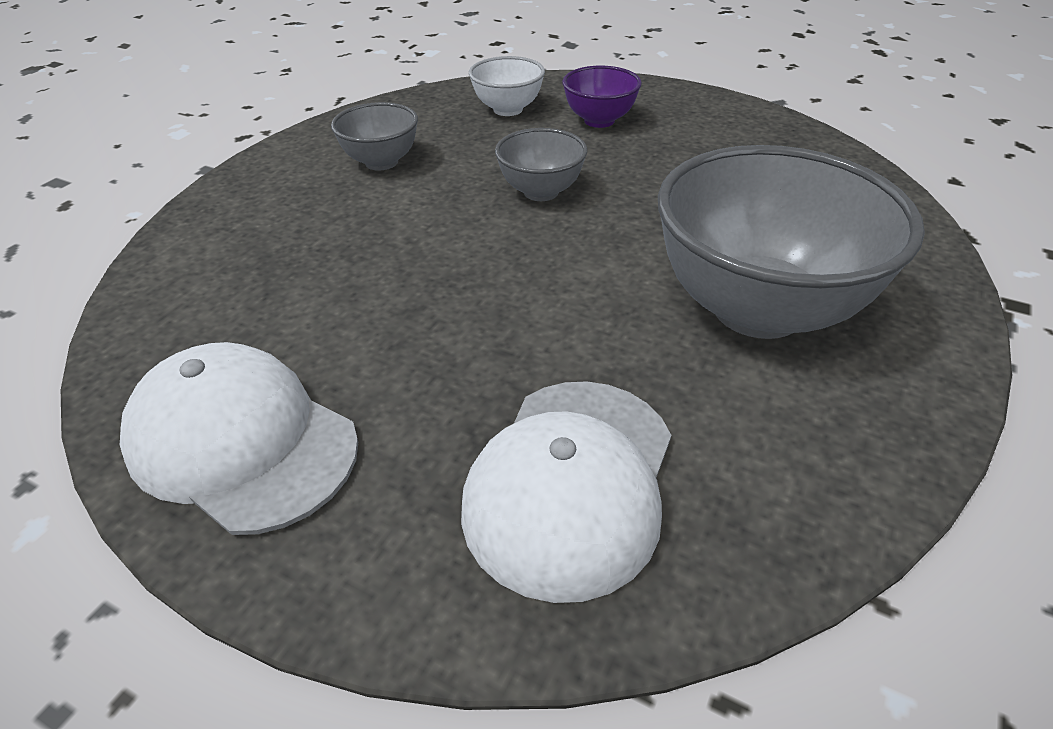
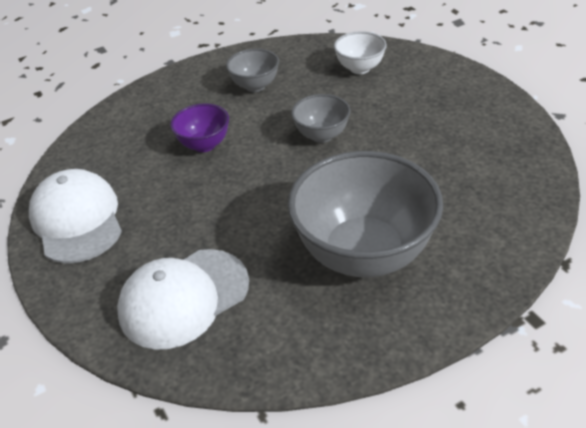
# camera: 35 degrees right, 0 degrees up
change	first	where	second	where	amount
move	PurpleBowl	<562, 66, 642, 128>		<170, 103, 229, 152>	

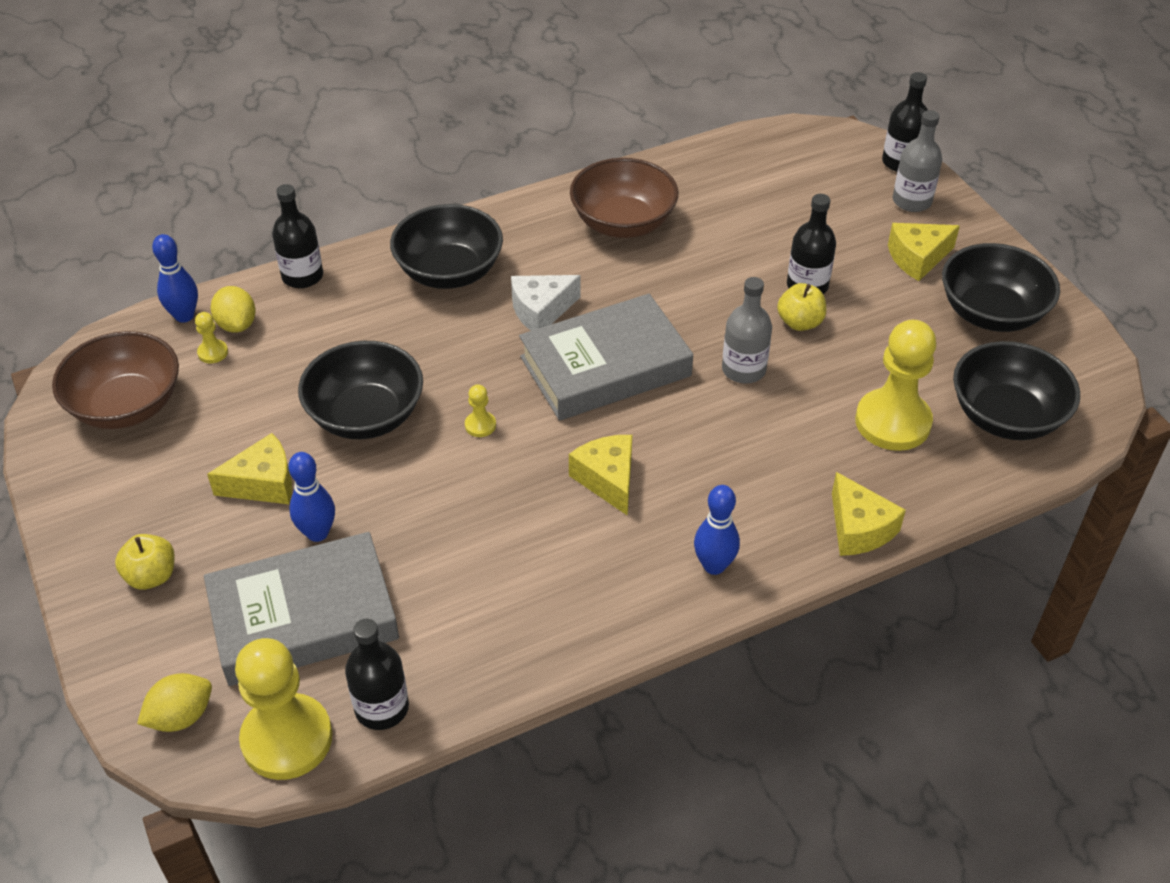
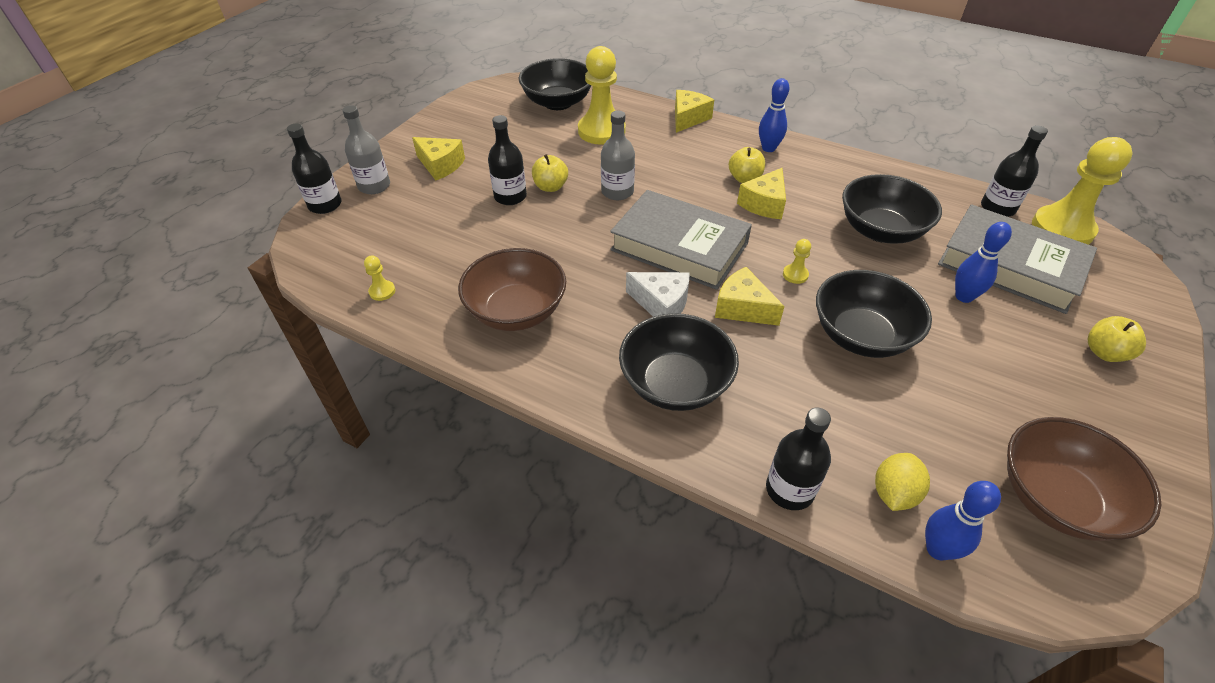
# camera: 125 degrees left, 0 degrees up
change	first	where	second	where	amount
move	YellowPawn	<195, 312, 228, 363>		<364, 255, 395, 301>	
move	YellowCheese	<207, 433, 292, 504>		<715, 267, 785, 326>	
insert			YellowApple	<729, 147, 765, 183>	
move	BlackBowl	<942, 243, 1060, 332>		<842, 174, 942, 244>	
delete	YellowLemon	<137, 673, 212, 732>			

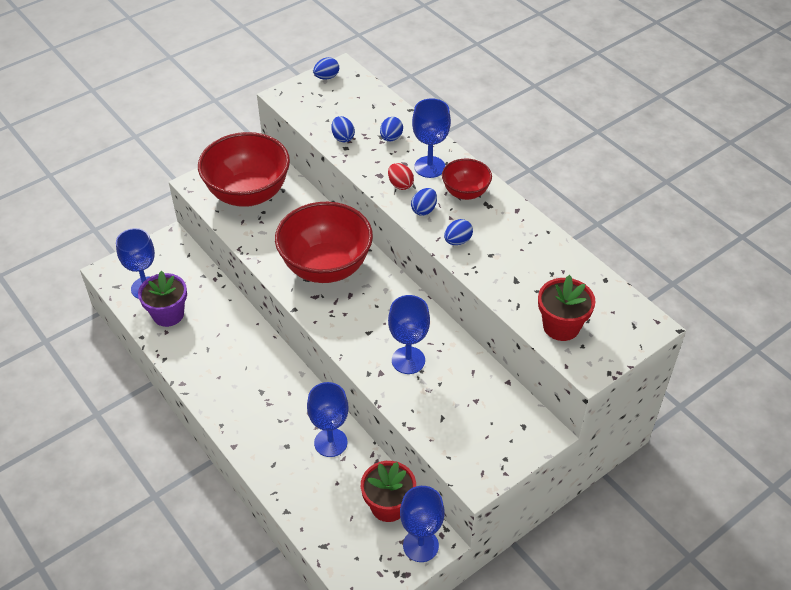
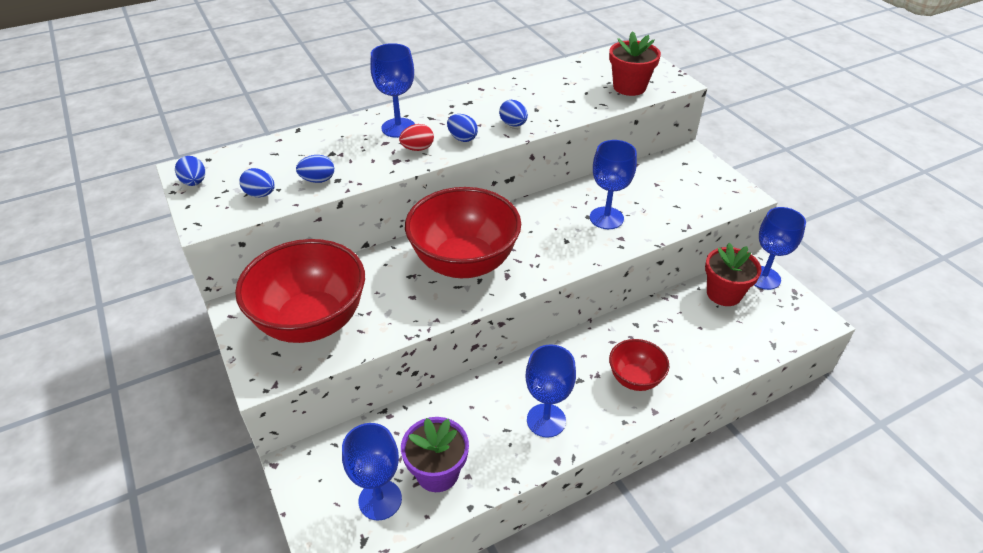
# camera: 80 degrees left, 5 degrees down
change	first	where	second	where	amount
move	BlueEgg	<380, 117, 403, 142>		<239, 168, 275, 197>	
move	BlueGoblet	<307, 382, 349, 457>		<525, 344, 576, 438>	
move	RedBowl	<442, 158, 492, 200>		<609, 339, 669, 391>	

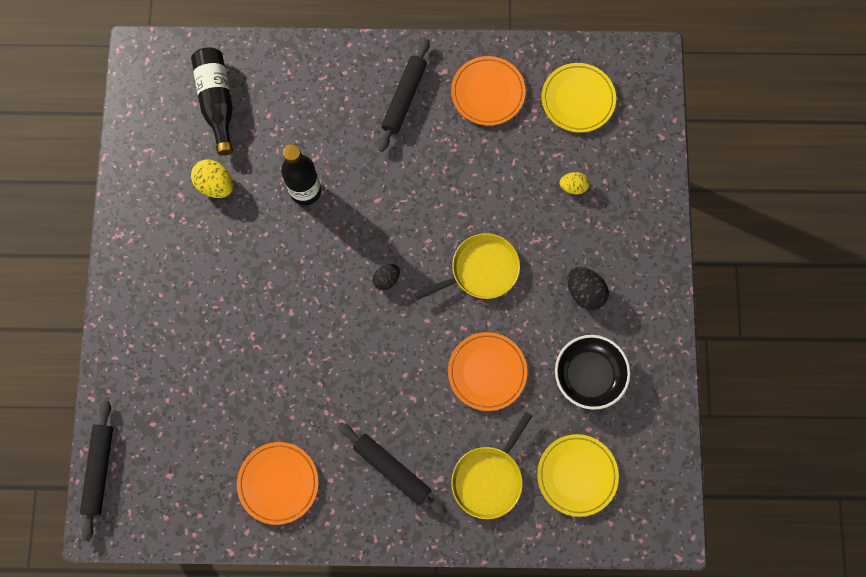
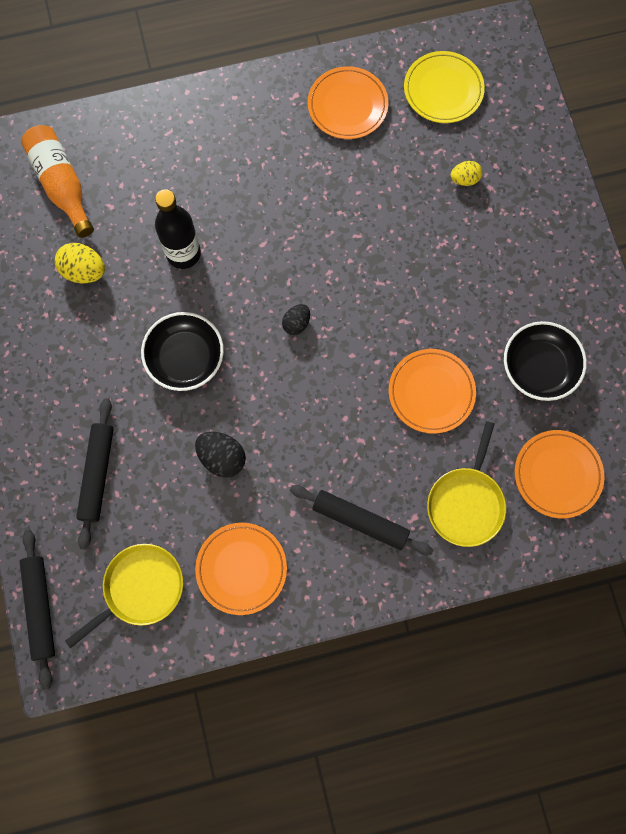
# camera: 15 degrees left, 0 degrees up
change	first	where	second	where	amount
recolor	BlackBottle	<191, 47, 233, 156>	OrangeBottle	<21, 125, 94, 238>	
move	YellowPan	<414, 233, 520, 300>		<65, 544, 183, 648>	
move	BlackRollingPin	<378, 39, 430, 152>		<76, 398, 114, 550>	
insert			BlackBowl	<141, 312, 224, 391>	
move	BlackEgg	<567, 267, 609, 310>		<195, 432, 246, 478>	
recolor	YellowPlate	<537, 434, 619, 517>	OrangePlate	<515, 430, 605, 518>	

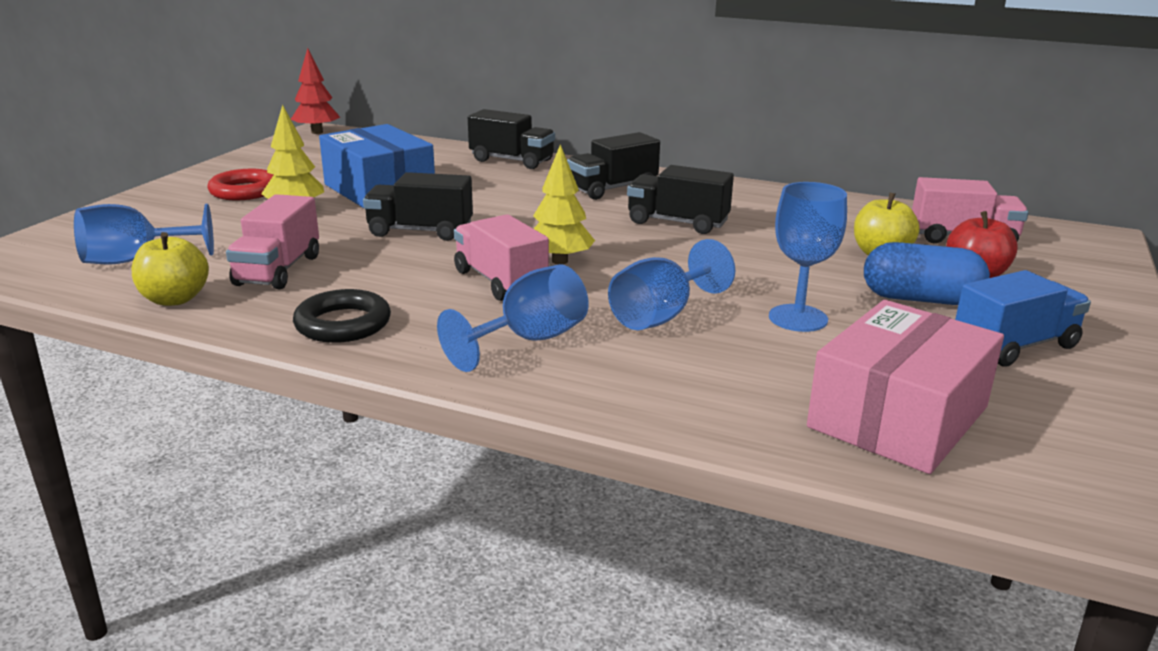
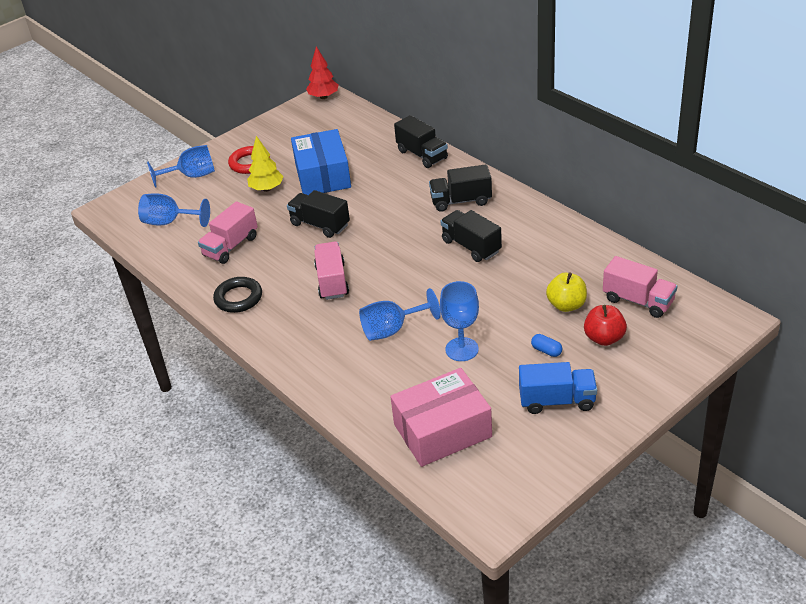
# camera: 30 degrees right, 15 degrees up
change	first	where	second	where	amount
move	BlueGoblet	<437, 264, 589, 372>		<147, 145, 215, 188>	
resize	BlueCapsule	<864, 242, 990, 305>		<531, 334, 563, 357>	x0.47
delete	YellowApple	<132, 232, 209, 306>			
delete	YellowTree	<533, 144, 595, 264>			

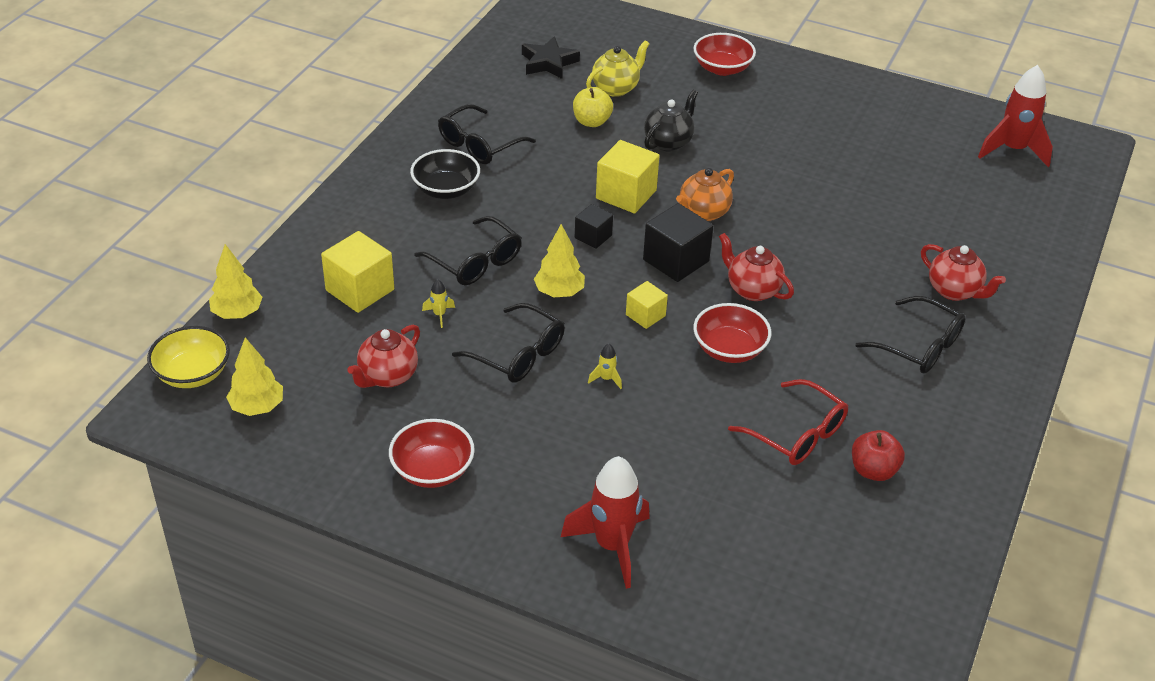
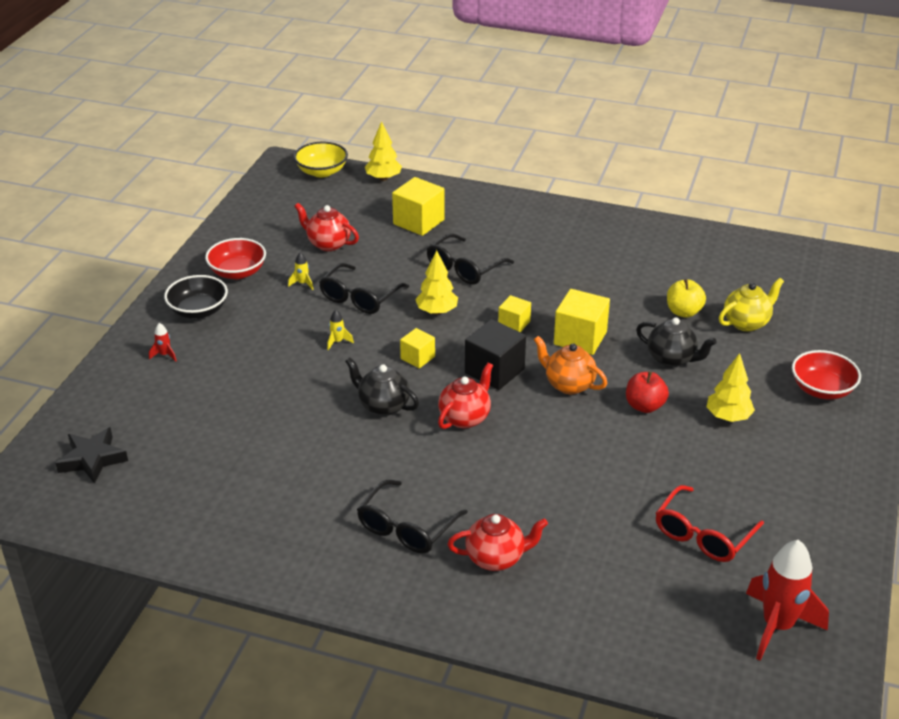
# camera: 85 degrees right, 5 degrees down
change	first	where	second	where	amount
move	BlackStar	<522, 36, 580, 79>		<56, 427, 128, 484>	
resize	RedRocket	<561, 456, 650, 589>		<149, 323, 177, 362>	x0.41
move	BlackBowl	<410, 149, 480, 199>		<164, 275, 228, 319>	
move	YellowRocket	<422, 280, 455, 328>		<288, 253, 314, 290>	
replace	RedBowl	<693, 303, 771, 363>	BlackTeapot	<345, 357, 419, 416>	
rotate	RedTeapot	<921, 244, 1006, 301>		<448, 514, 548, 571>	135 degrees counterclockwise
recolor	BlackCube	<575, 204, 613, 249>	YellowCube	<498, 295, 531, 332>	
move	RedApple	<852, 430, 905, 481>		<626, 371, 669, 413>	
move	RedGlasses	<728, 379, 848, 465>		<656, 485, 764, 562>	
move	YellowTree	<226, 338, 283, 416>		<706, 353, 755, 422>	
rotate	YellowTeapot	<586, 40, 649, 97>		<719, 278, 784, 331>	75 degrees counterclockwise
delete	BlackGlasses	<438, 104, 536, 164>			

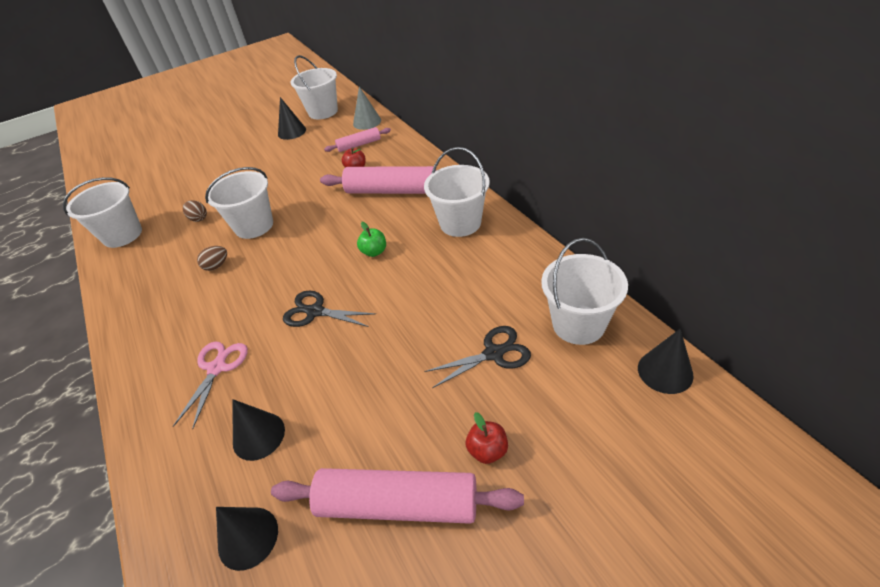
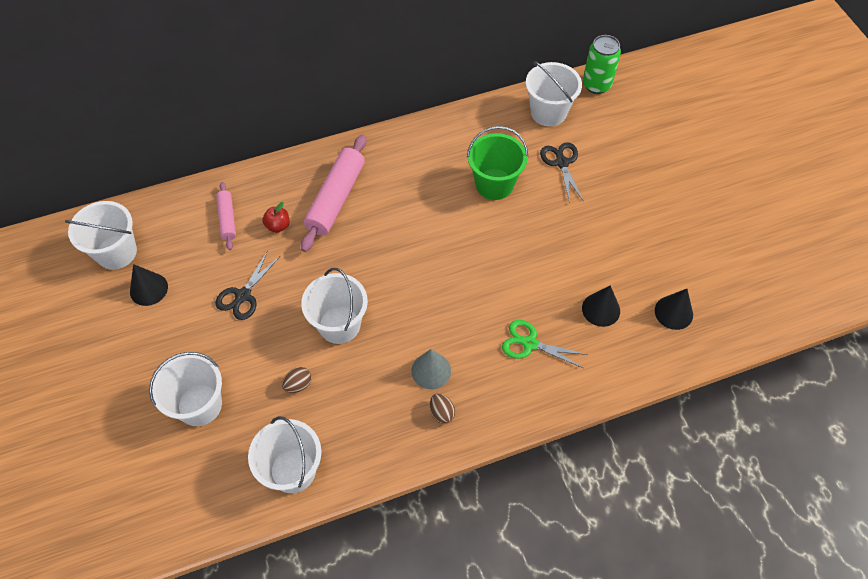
# camera: 85 degrees left, 15 degrees up
change	first	where	second	where	amount
move	WhiteBucket	<424, 147, 490, 237>		<149, 352, 222, 426>	
move	BlackScissors	<283, 291, 376, 327>		<215, 251, 280, 320>	
move	GreyCone	<353, 87, 381, 130>		<411, 349, 451, 389>	
move	BrownEgg	<197, 246, 227, 271>		<430, 393, 455, 424>	
insert			GreenBucket	<467, 126, 528, 200>	
recolor	PinkScissors	<173, 342, 248, 429>	GreenScissors	<502, 320, 588, 368>	
replace	BlackCone	<638, 329, 694, 394>	GreenCan	<583, 35, 621, 94>	
delete	PinkRollingPin	<271, 468, 524, 524>			
delete	GreenApple	<357, 222, 386, 257>			
delete	RedApple	<466, 412, 508, 464>			

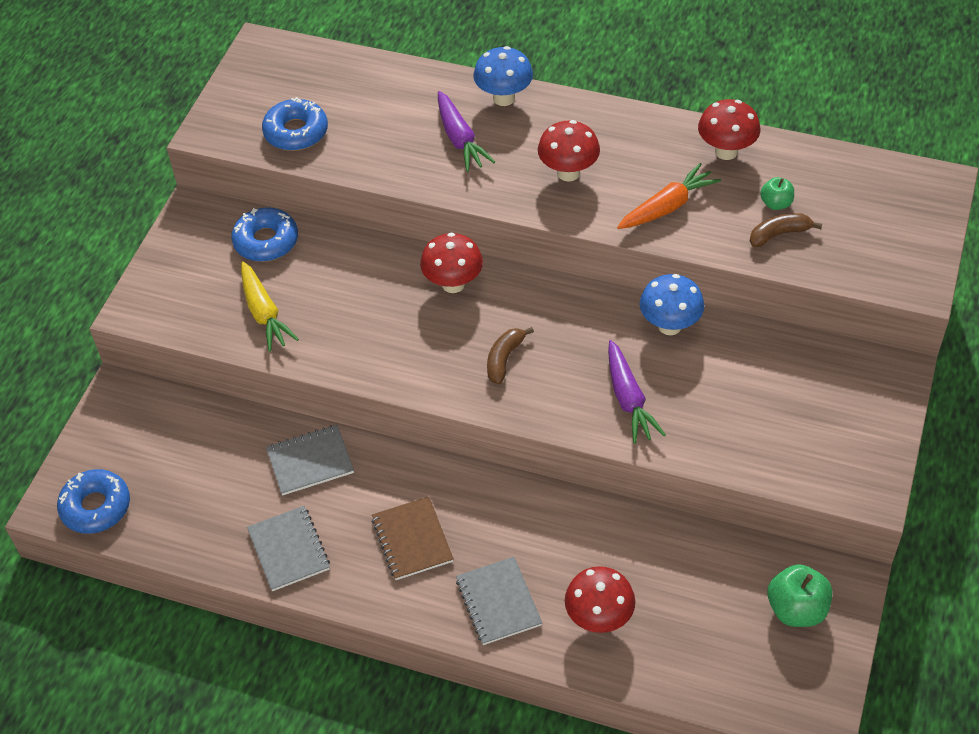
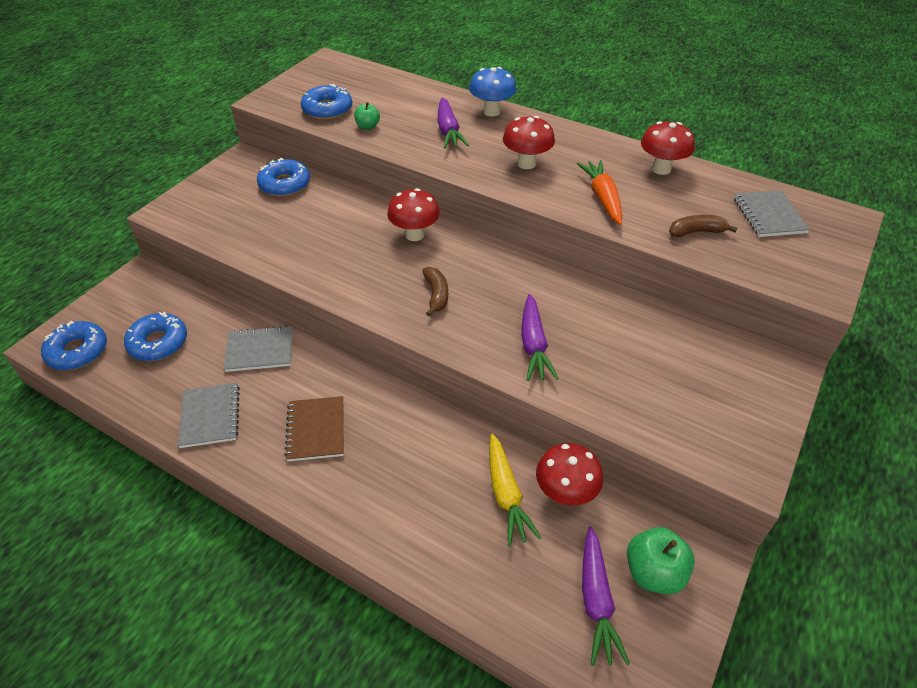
# camera: 10 degrees right, 5 degrees down
change	first	where	second	where	amount
insert			BlueDonut	<124, 312, 187, 361>	
move	GreenApple	<760, 177, 794, 210>		<354, 102, 380, 130>	
rotate	BrownBanana	<487, 327, 534, 384>		<423, 267, 448, 316>	135 degrees clockwise
move	YellowCarrot	<241, 261, 299, 352>		<489, 434, 541, 546>	
move	RedMushroom	<565, 566, 635, 633>		<536, 443, 603, 506>	
rotate	OrangeCarrot	<617, 163, 721, 229>		<577, 160, 622, 225>	75 degrees counterclockwise
insert			PurpleCarrot	<582, 526, 630, 666>	
move	GreyNotebook	<456, 557, 542, 645>		<734, 190, 810, 237>	
delete	BlueMushroom	<639, 274, 704, 335>			

